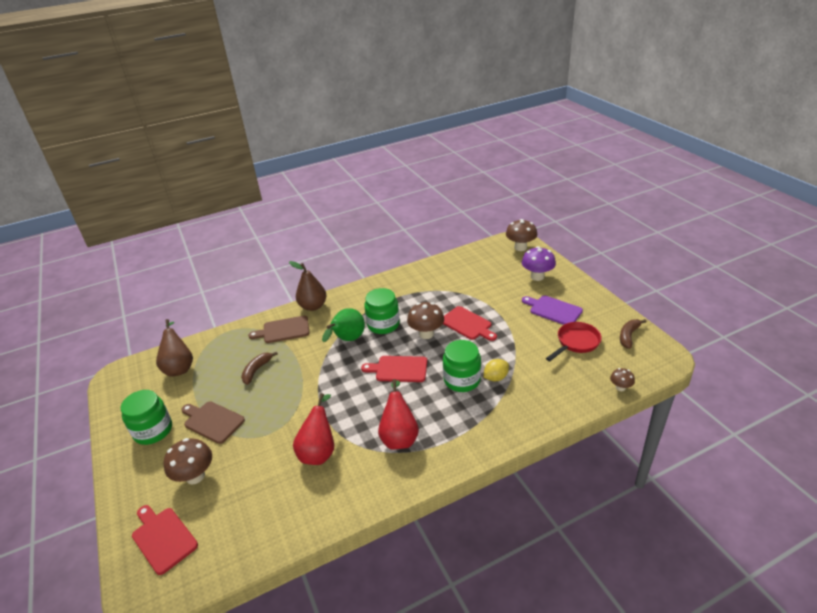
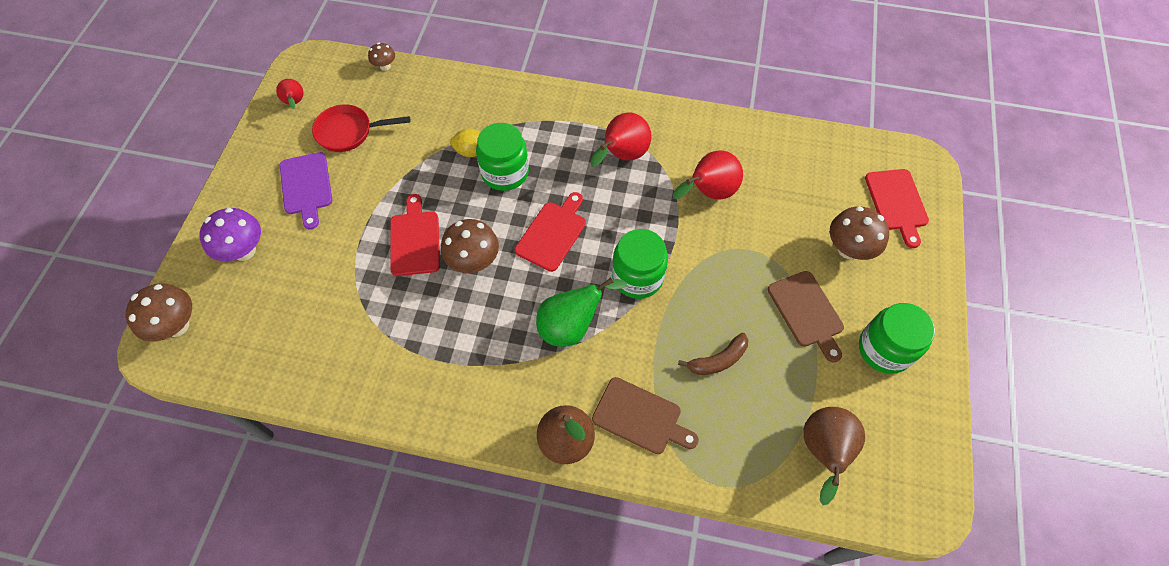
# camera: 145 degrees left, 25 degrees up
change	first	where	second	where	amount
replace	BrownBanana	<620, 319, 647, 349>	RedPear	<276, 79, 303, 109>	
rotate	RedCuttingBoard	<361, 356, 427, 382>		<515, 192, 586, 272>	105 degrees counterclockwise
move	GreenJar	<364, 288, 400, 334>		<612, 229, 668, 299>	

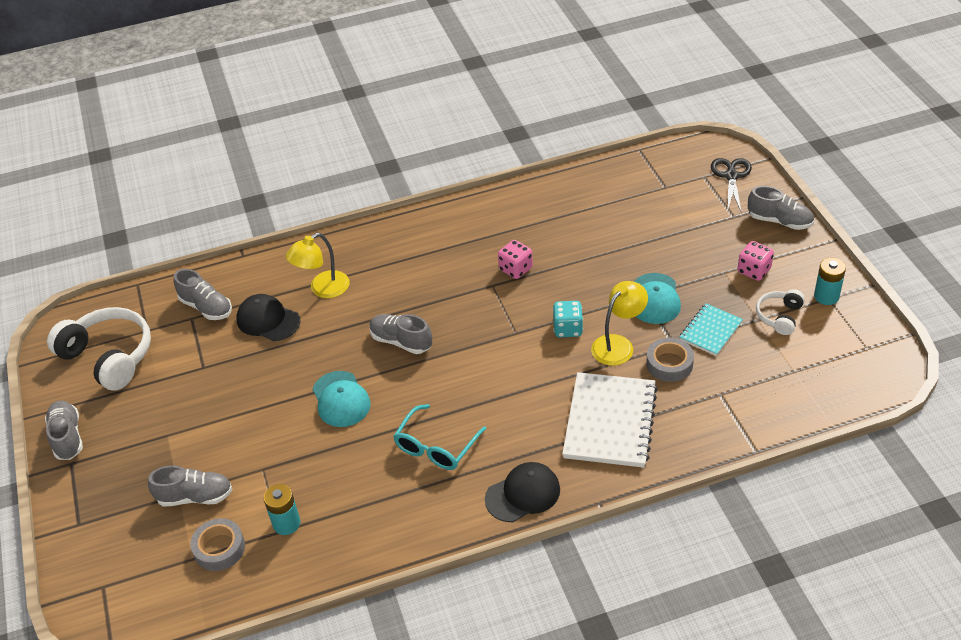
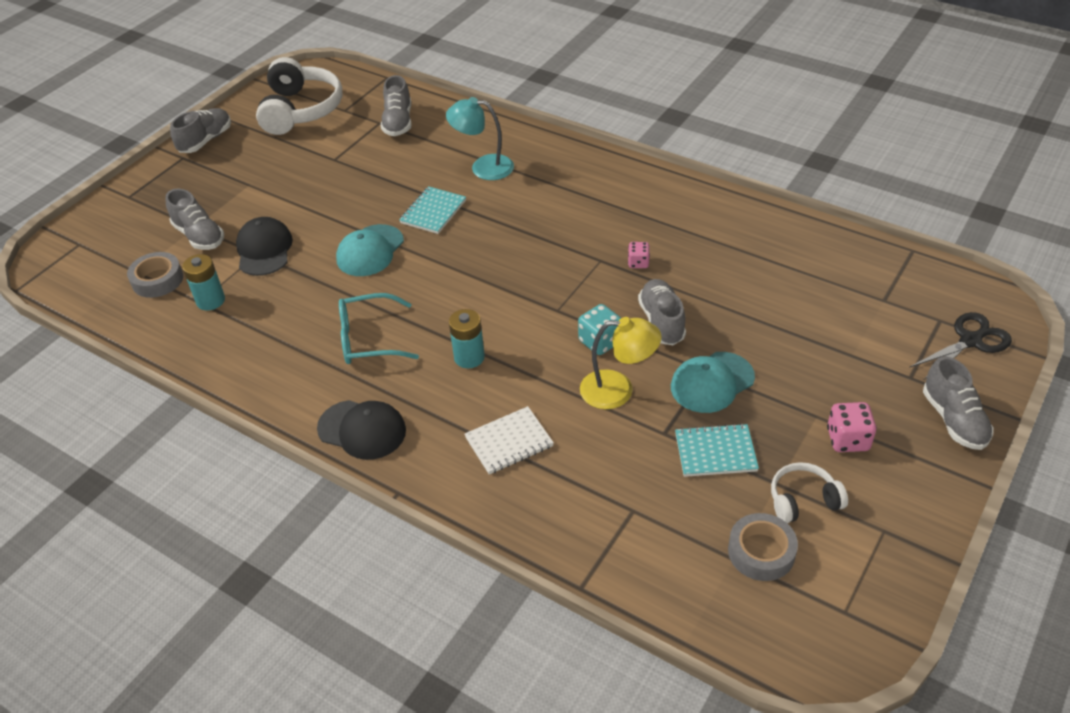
# camera: 50 degrees right, 0 degrees up
change	first	where	second	where	amount
move	BlackCap	<236, 294, 300, 341>		<236, 217, 293, 276>	
insert			TurquoiseNotebook	<399, 186, 466, 234>	
recolor	YellowLamp	<286, 233, 349, 298>	TurquoiseLamp	<446, 97, 514, 180>	
move	TurquoiseBattery	<814, 258, 846, 305>		<449, 309, 485, 368>	
resize	WhiteNotebook	<562, 372, 658, 468>		<464, 406, 554, 475>	x0.55
resize	PinkDice	<498, 240, 533, 279>		<628, 242, 650, 268>	x0.64
move	GreyShoe	<370, 314, 432, 354>		<638, 279, 686, 345>	
move	GreyTape	<646, 337, 694, 382>		<728, 513, 798, 581>	

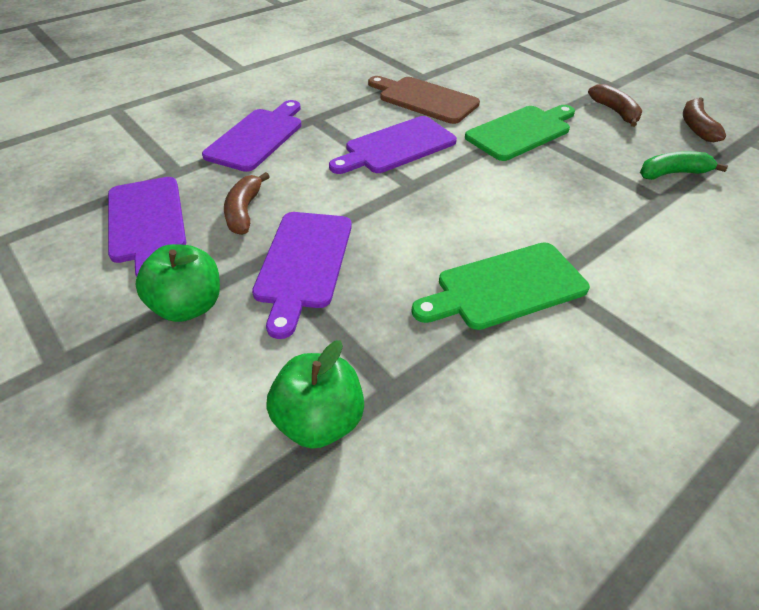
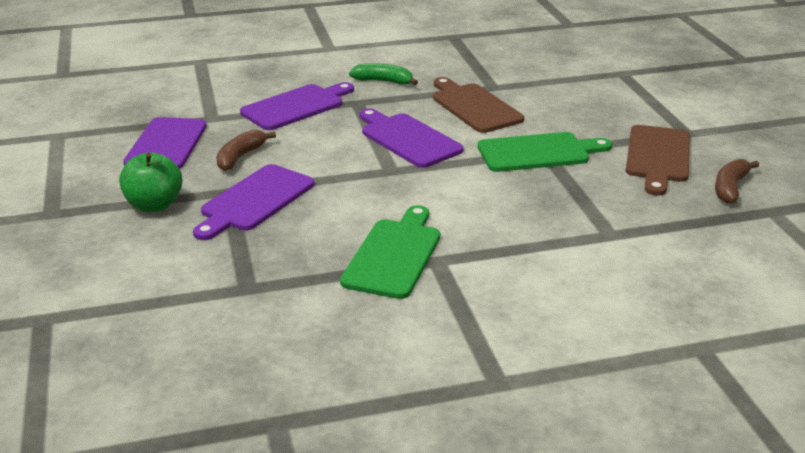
# camera: 25 degrees right, 15 degrees down
change	first	where	second	where	amount
rotate	GreenCuttingBoard	<411, 242, 590, 330>		<340, 205, 440, 299>	105 degrees clockwise
move	GreenBanana	<640, 151, 728, 180>		<349, 63, 418, 85>	
rotate	PurpleCuttingBoard	<329, 116, 457, 174>		<359, 108, 464, 168>	60 degrees clockwise
replace	BrownBanana	<588, 84, 642, 127>	BrownCuttingBoard	<626, 125, 690, 195>	
delete	GreenApple	<266, 340, 364, 449>			

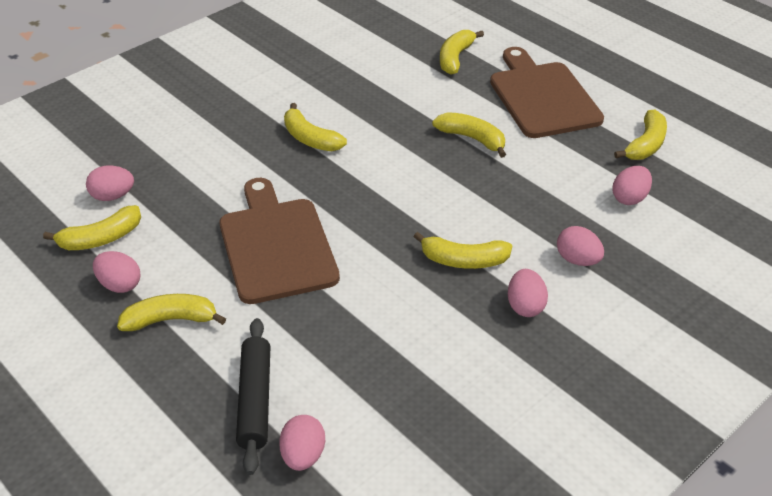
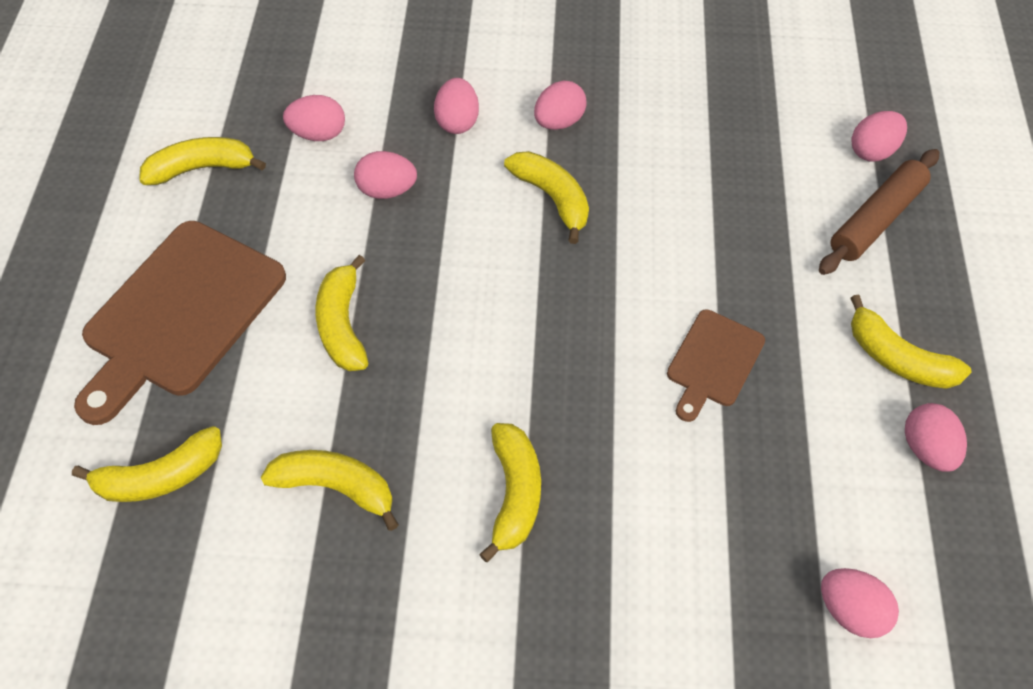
# camera: 135 degrees left, 15 degrees up
change	first	where	second	where	amount
move	YellowBanana	<43, 205, 141, 250>		<261, 450, 399, 531>	
insert			PinkEgg	<354, 151, 417, 199>	
resize	BrownCuttingBoard	<219, 178, 340, 304>		<667, 309, 765, 422>	x0.53
recolor	BlackRollingPin	<236, 318, 270, 475>	BrownRollingPin	<819, 149, 939, 275>	

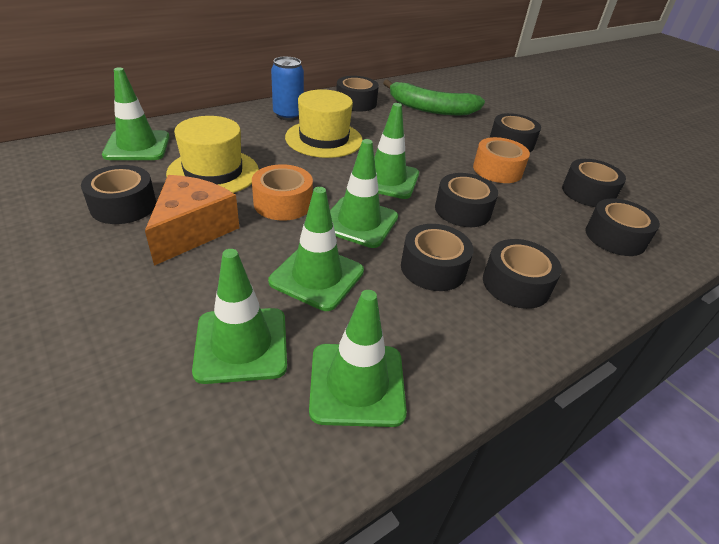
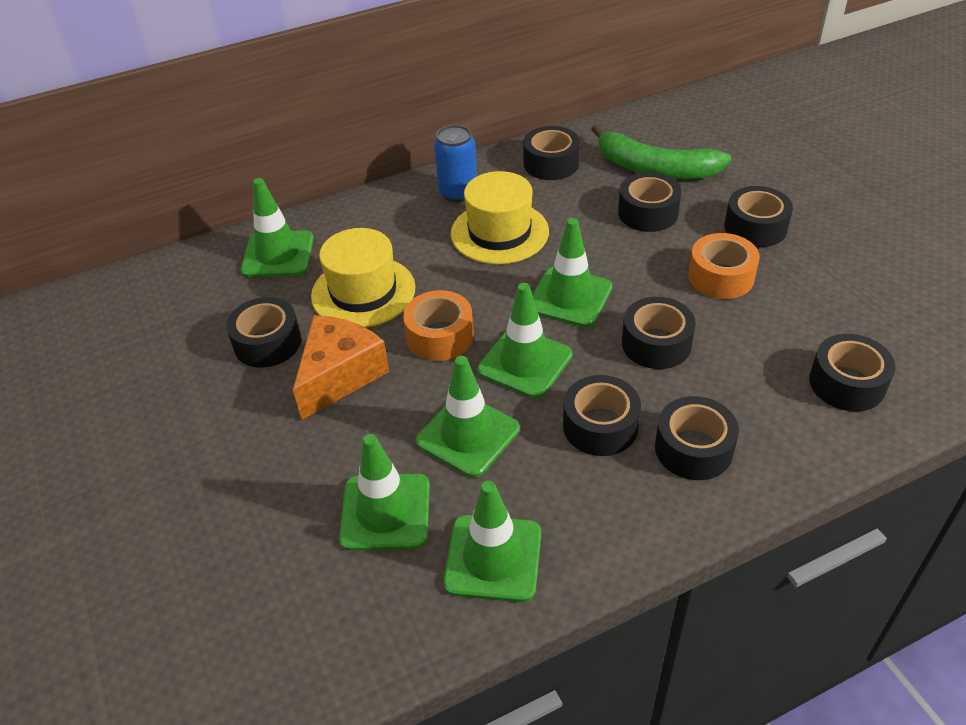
# camera: 15 degrees right, 5 degrees up
change	first	where	second	where	amount
move	BlackTape	<562, 159, 626, 207>		<618, 172, 681, 232>	

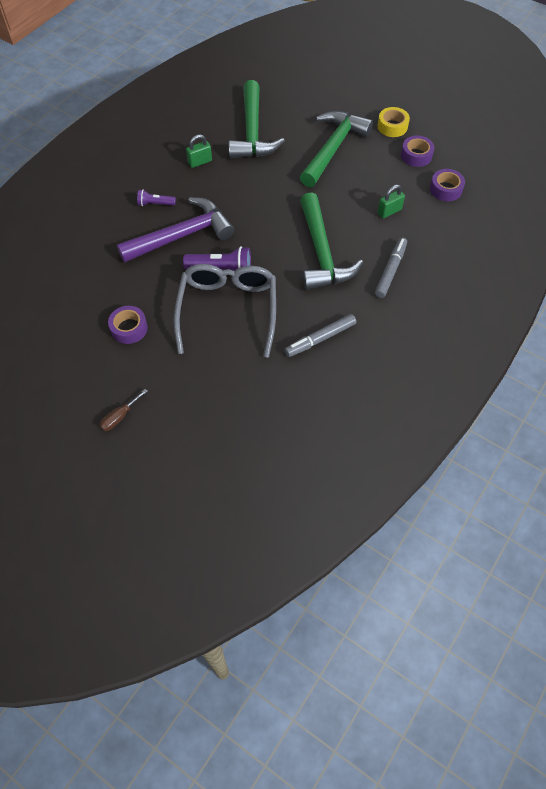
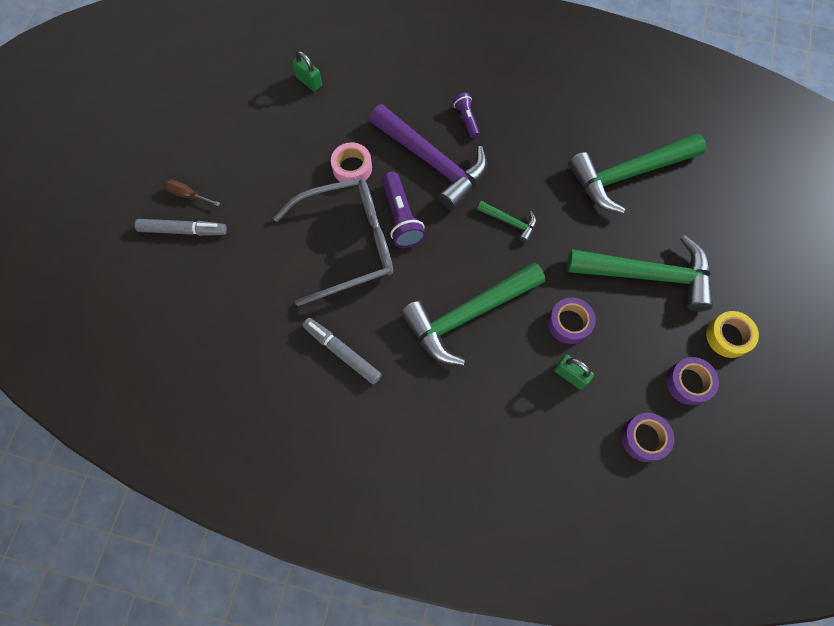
# camera: 70 degrees right, 10 degrees up
change	first	where	second	where	amount
move	GreyMarker	<375, 238, 407, 298>		<135, 219, 227, 236>	
move	GreenPadlock	<186, 134, 212, 168>		<292, 51, 322, 92>	
insert			PinkTape	<331, 142, 372, 182>	
insert			GreenHammer	<477, 201, 536, 243>	
move	PurpleTape	<108, 306, 148, 344>		<548, 297, 596, 344>	

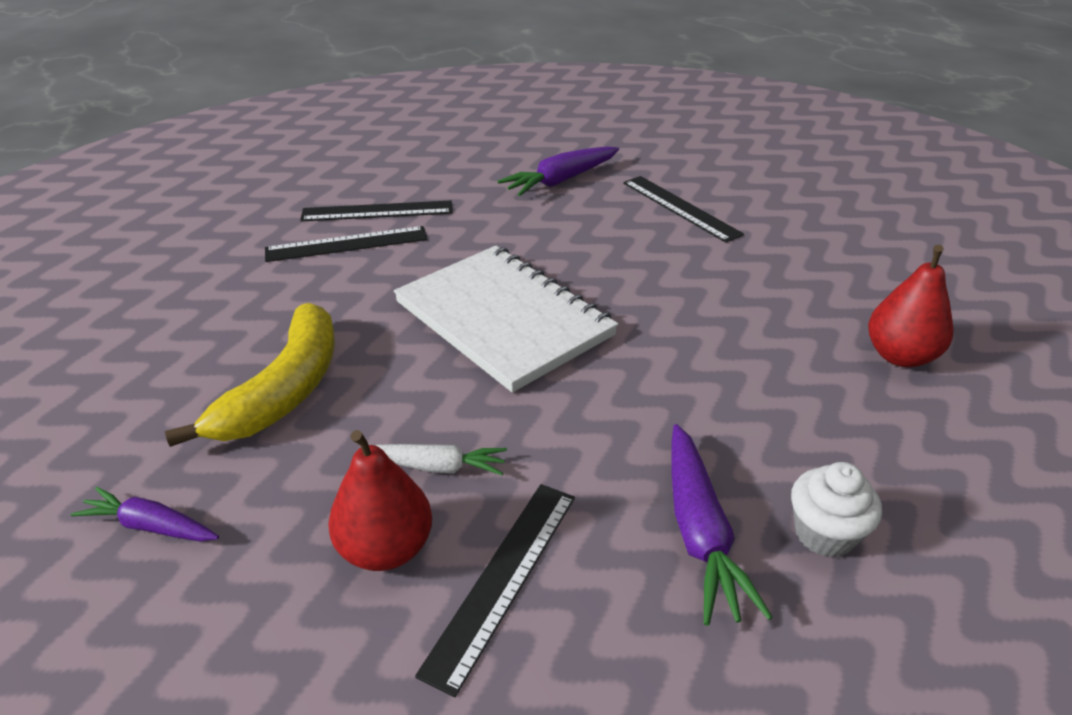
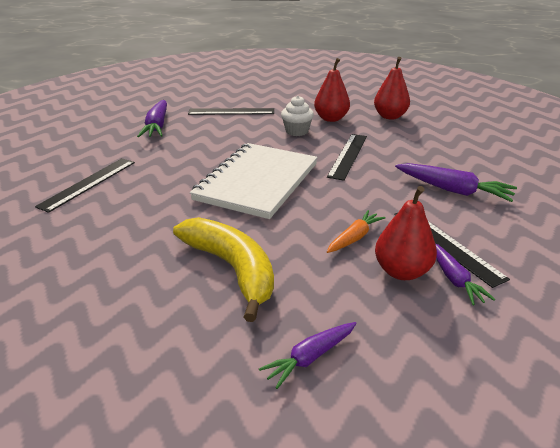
# camera: 55 degrees left, 5 degrees down
change	first	where	second	where	amount
rotate	WhiteNotebook	<394, 246, 618, 393>		<190, 143, 318, 219>	60 degrees counterclockwise
move	WhiteCupcake	<791, 462, 882, 558>		<281, 96, 314, 136>	
insert			RedPear	<314, 58, 350, 122>	
move	BlackRuler	<265, 226, 428, 262>		<327, 134, 367, 181>	
recolor	WhiteCarrot	<375, 444, 507, 475>	OrangeCarrot	<327, 210, 385, 253>	
insert			PurpleCarrot	<435, 243, 495, 305>	

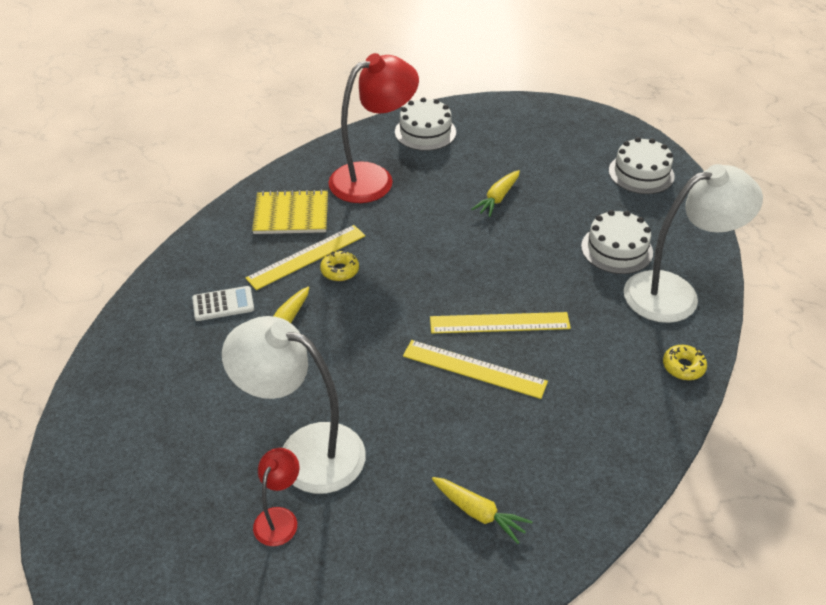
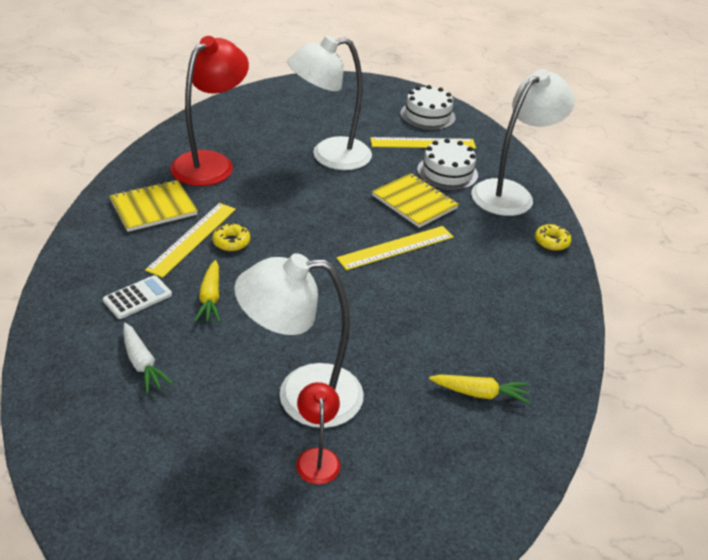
# camera: 30 degrees left, 5 degrees down
change	first	where	second	where	amount
insert			WhiteCarrot	<123, 323, 173, 394>	
replace	YellowCarrot	<471, 170, 520, 217>	WhiteLamp	<287, 36, 372, 170>	
move	YellowRuler	<403, 340, 548, 399>		<370, 137, 476, 149>	
insert			YellowNotebook	<372, 173, 459, 228>	
delete	WhiteCake	<395, 97, 456, 151>			

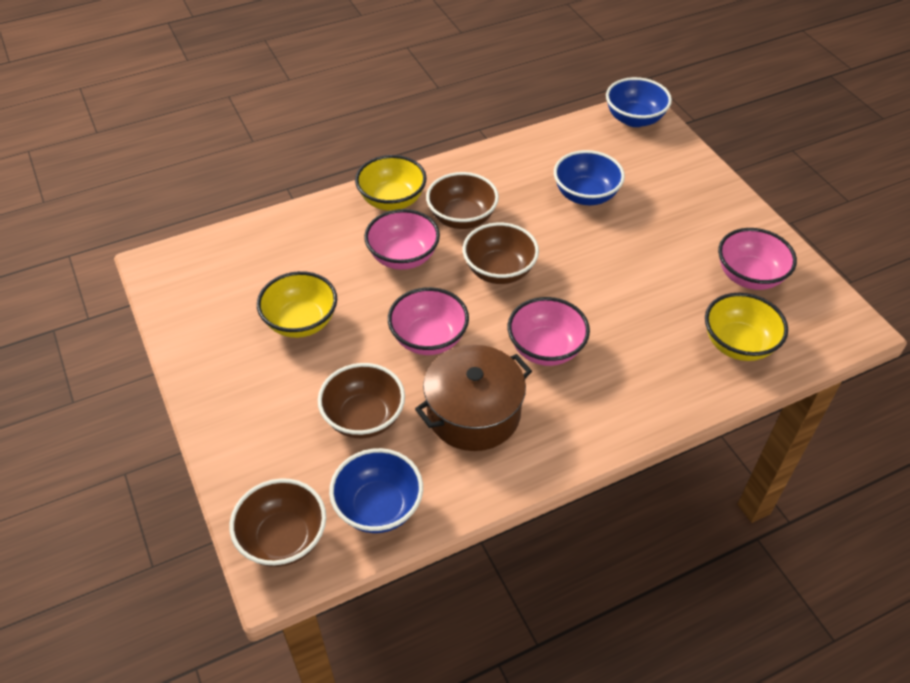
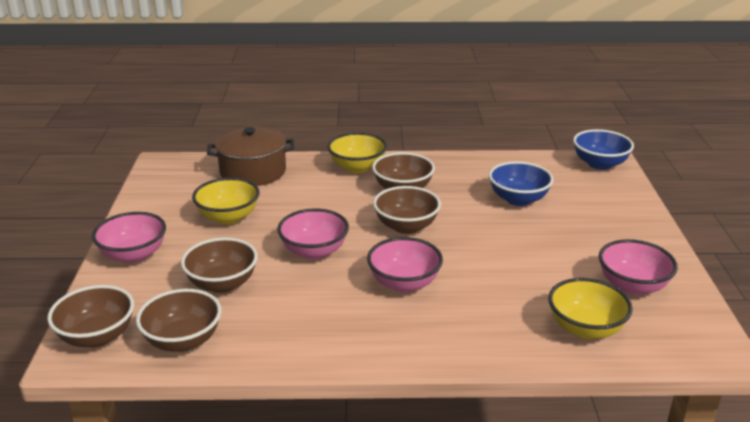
# camera: 25 degrees right, 20 degrees down
change	first	where	second	where	amount
move	PinkBowl	<364, 209, 440, 270>		<92, 212, 166, 263>	
recolor	BlueBowl	<329, 448, 423, 533>	BrownBowl	<136, 289, 221, 352>	
move	BrownPot	<415, 345, 532, 451>		<207, 126, 295, 186>	

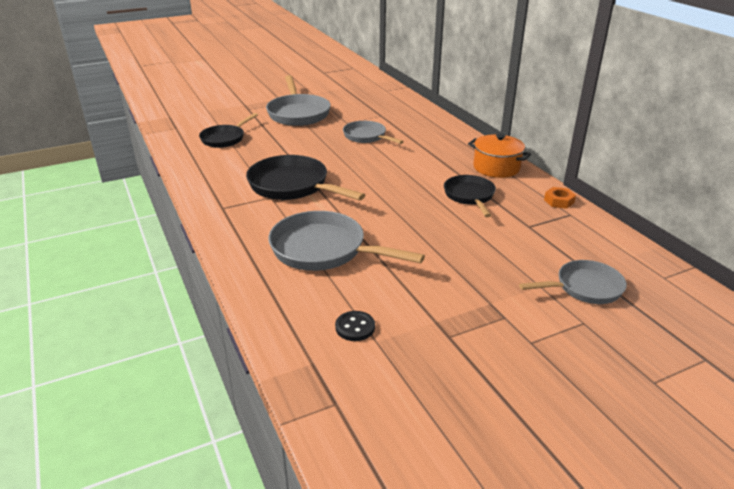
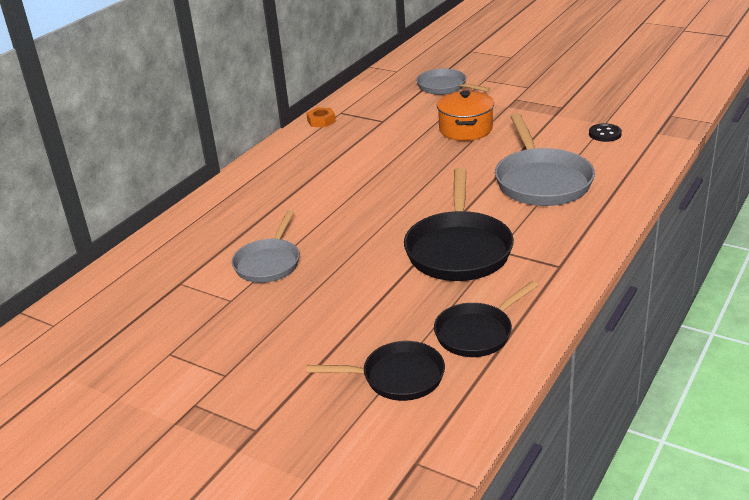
# camera: 120 degrees left, 0 degrees up
change	first	where	second	where	amount
move	BlackPan	<444, 175, 496, 217>		<434, 281, 538, 357>	
move	OrangePot	<468, 134, 531, 178>		<437, 90, 494, 141>	
delete	GreyPan	<266, 75, 331, 126>			

